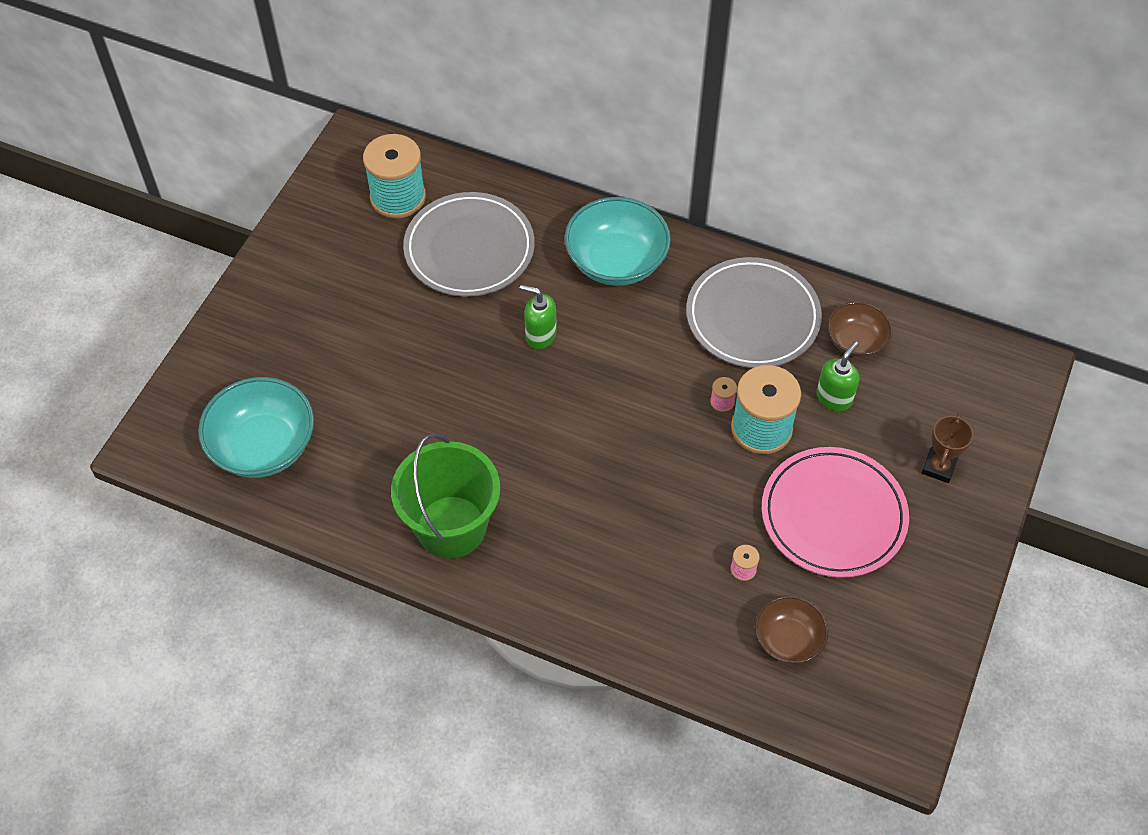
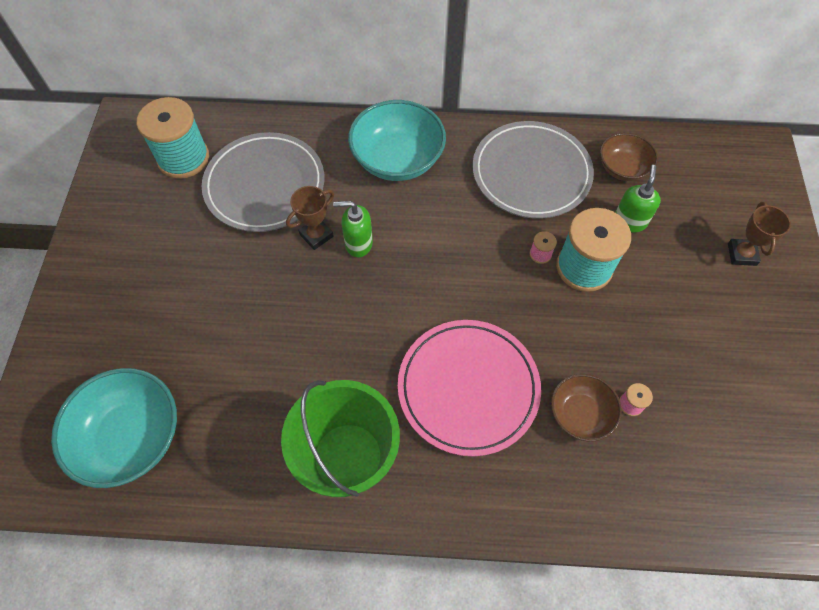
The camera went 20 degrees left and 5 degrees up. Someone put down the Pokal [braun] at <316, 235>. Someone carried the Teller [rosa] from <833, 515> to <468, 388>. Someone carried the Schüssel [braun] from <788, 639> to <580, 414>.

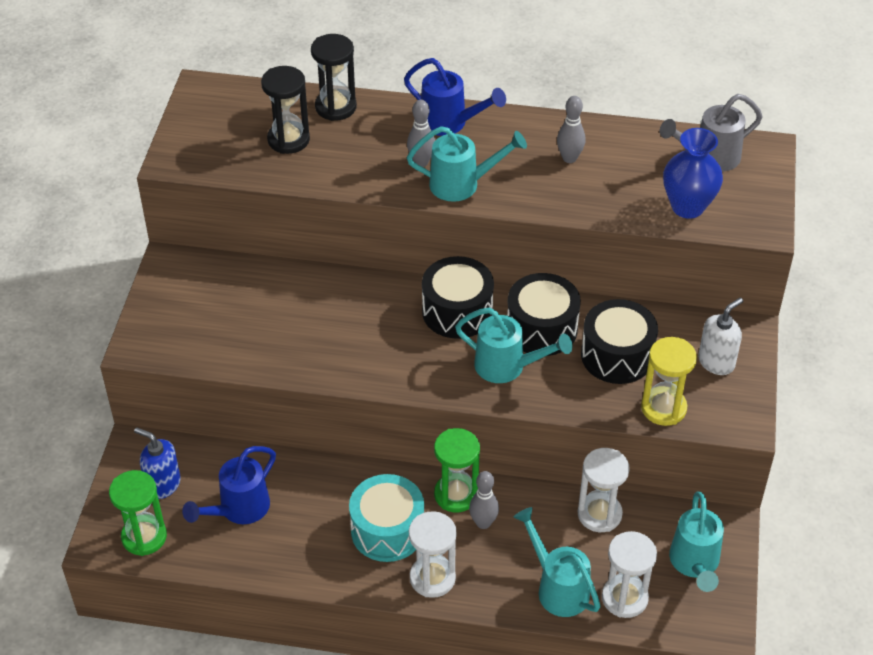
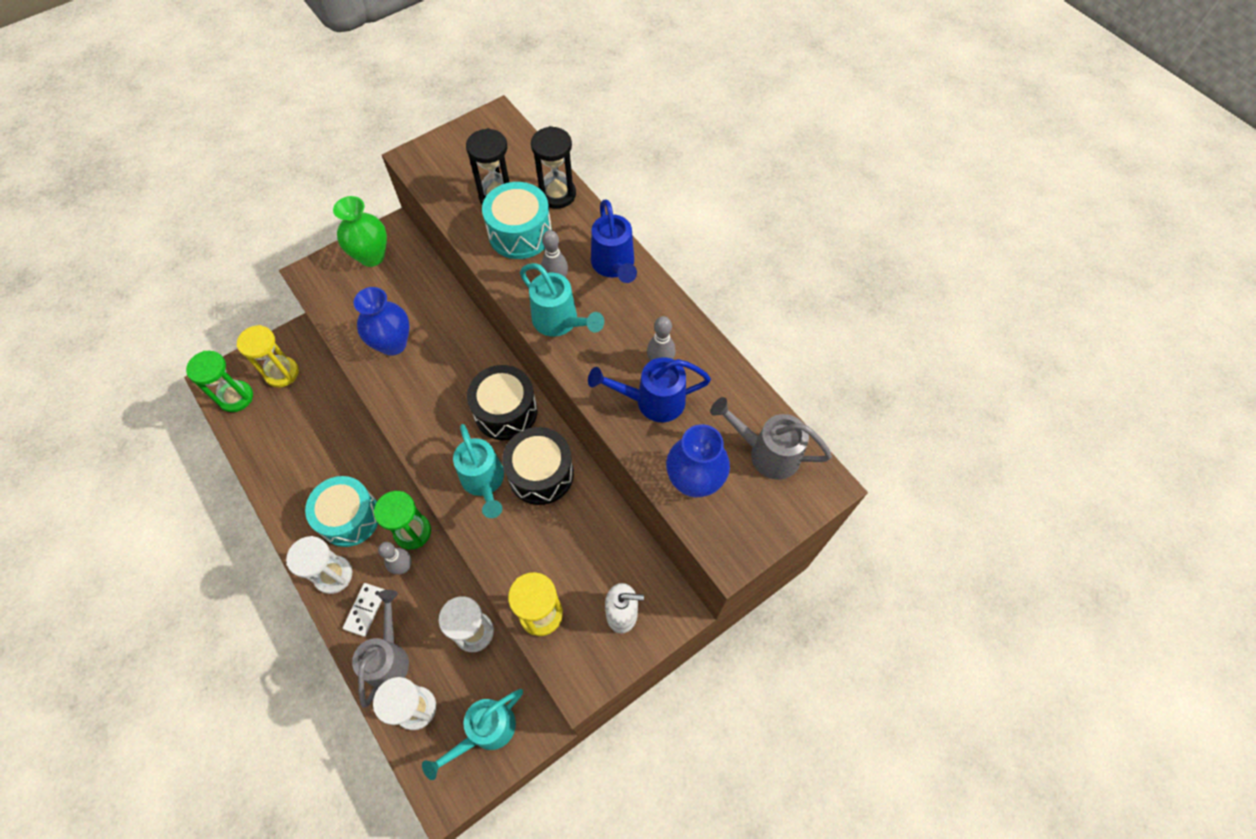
The camera went 45 degrees right and 15 degrees up. Someone swapped the Seifenspender [blau] at <163, 484> for the Sanduhr [gelb] at <282, 373>. Someone put down the Vase [grün] at <372, 256>. Someone put down the Dominostein [weiß] at <365, 610>. Someone repainted the Gießkanne [türkis] at <558, 588>, which became the Gießkanne [grau] at <389, 657>. Someone put down the Vase [blau] at <393, 344>. Someone put down the Trommel [türkis] at <520, 233>. Someone carried the Gießkanne [blau] from <239, 509> to <652, 401>. Someone took away the Trommel [schwarz] at <617, 355>.

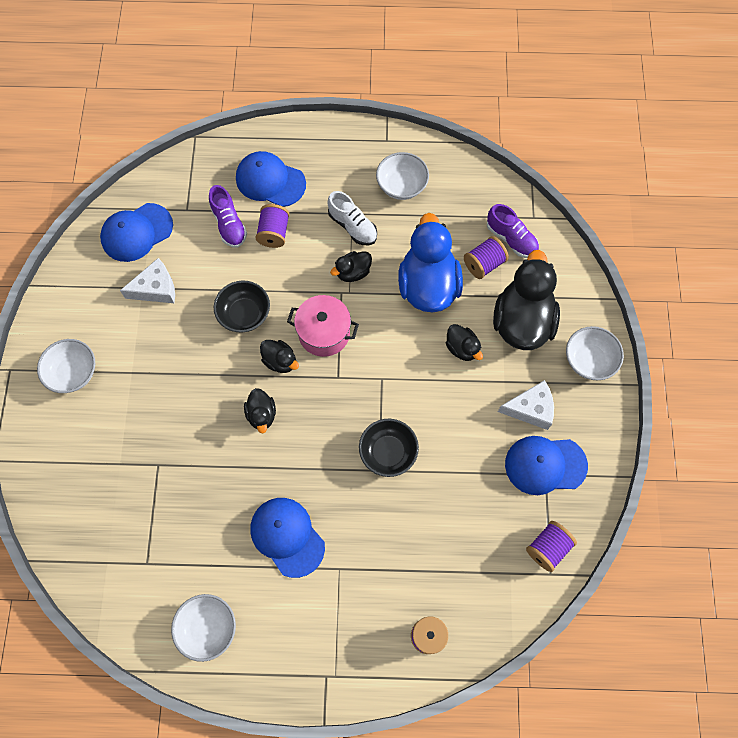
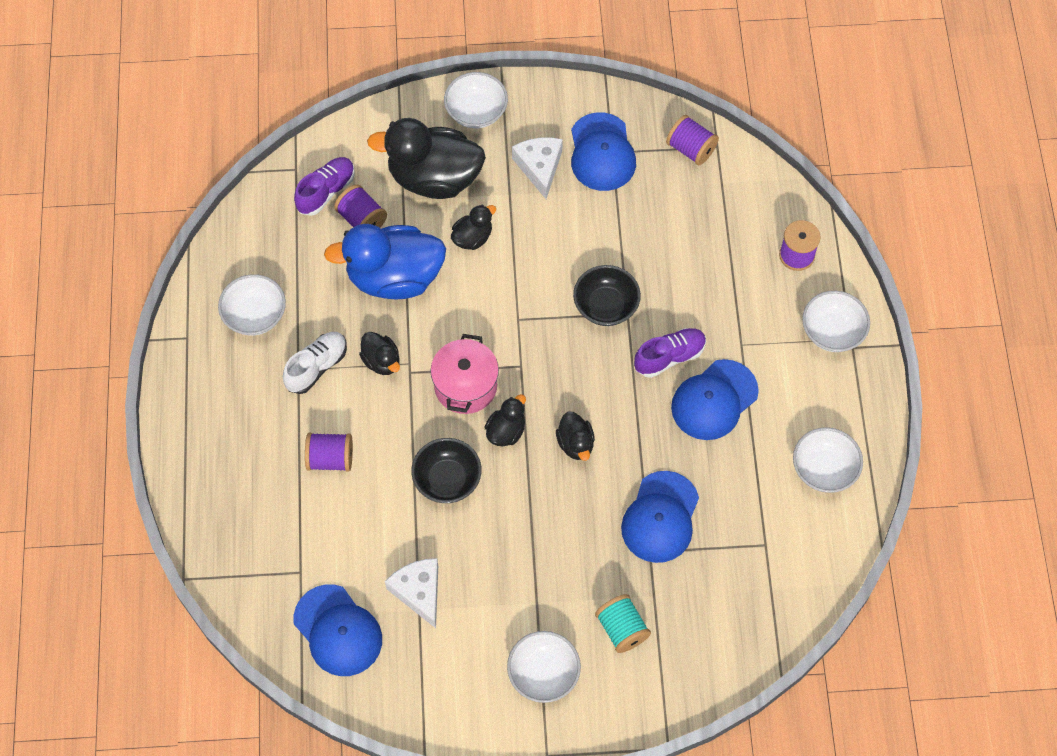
The camera went 95 degrees left and 5 degrees down. Someone rotated the Ente [schwarz] at <262, 415> by 90 degrees clockwise. Someone put down the Garnrolle [türkis] at <622, 629>. Someone carried the Kappe [blau] from <270, 181> to <660, 517>. Someone carried the Schuh [lila] from <229, 224> to <669, 357>. Someone put down the Schüssel [weiß] at <832, 331>.

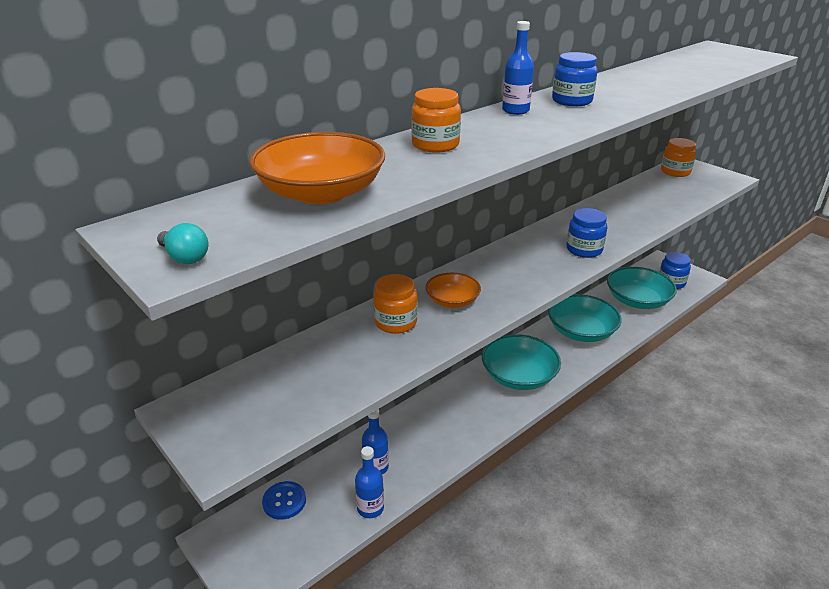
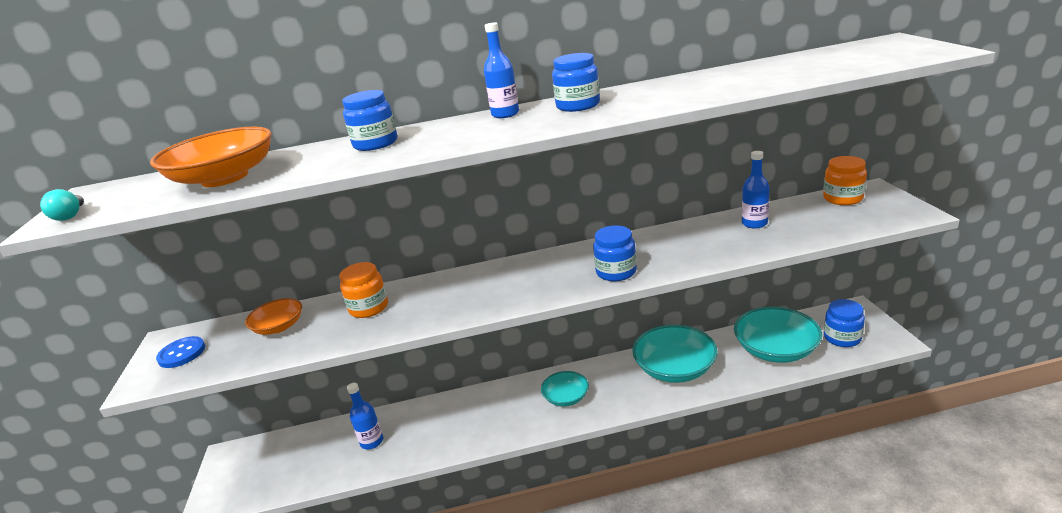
The camera went 35 degrees right and 5 degrees down. Someone carried the Knopf [blau] from <284, 501> to <182, 353>. Someone carried the Schüssel [orange] from <452, 301> to <279, 327>. Someone repainted the Einmachglas [orange] at <435, 145>, which became the Einmachglas [blau] at <375, 144>. Someone scaled the Schüssel [türkis] at <519, 376> by 0.57. Someone carried the Flasche [blau] from <370, 508> to <754, 223>.

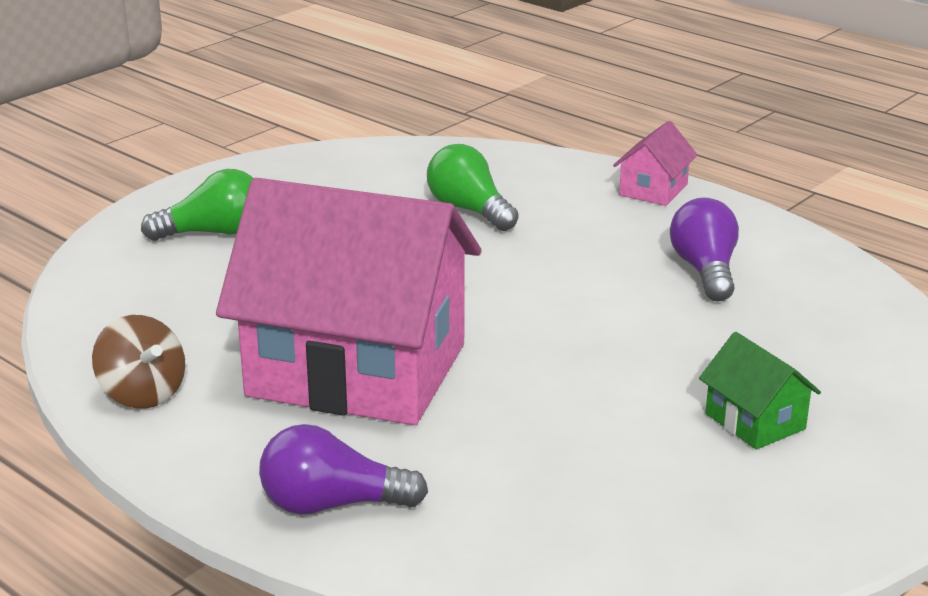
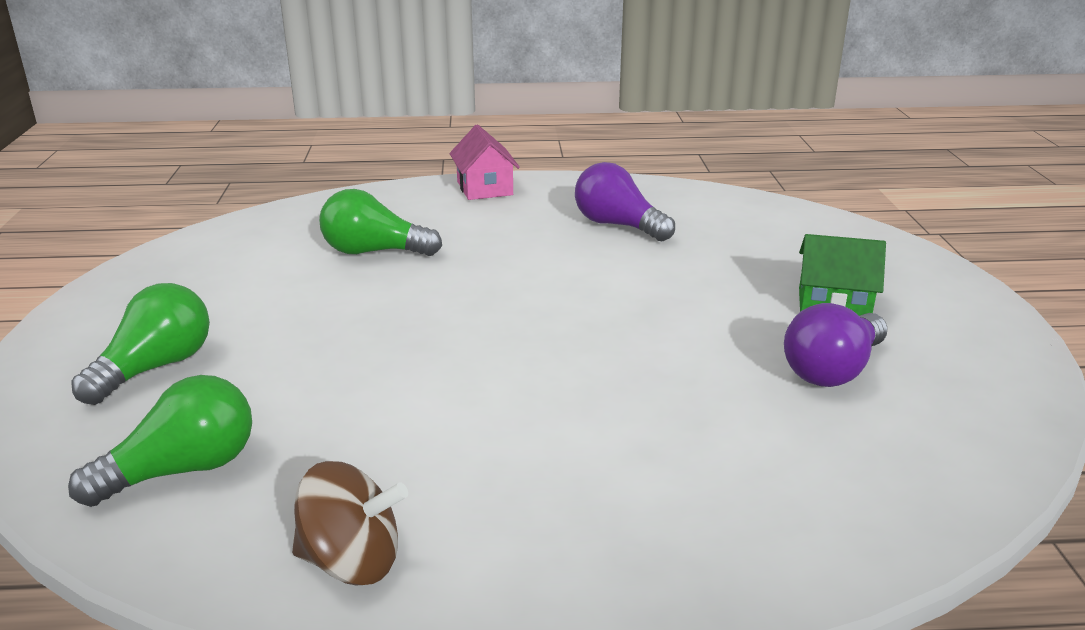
The camera went 45 degrees left and 0 degrees up. Someone put down the Glühbirne [grün] at <183, 470>. Someone carried the Glühbirne [lila] from <332, 504> to <833, 370>. Someone took away the Haus [rosa] at <357, 370>.

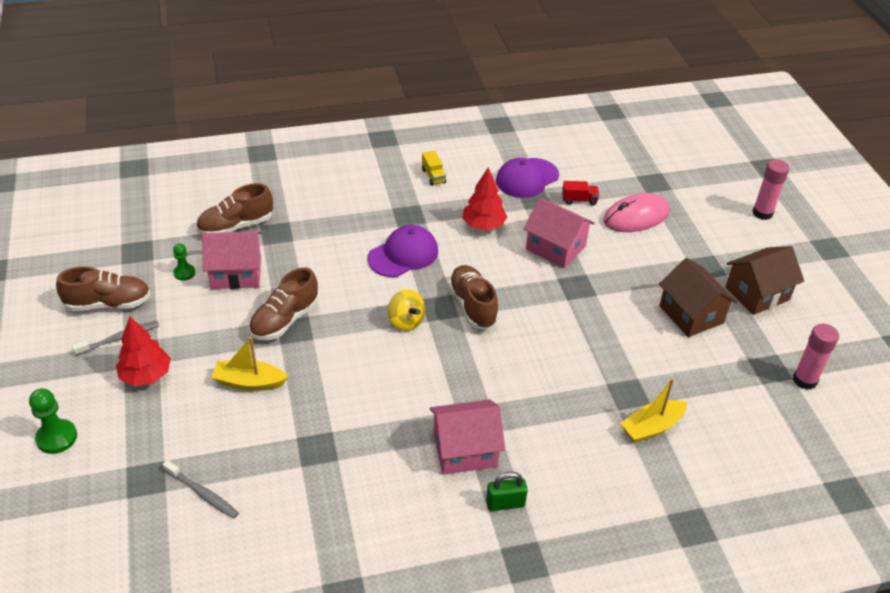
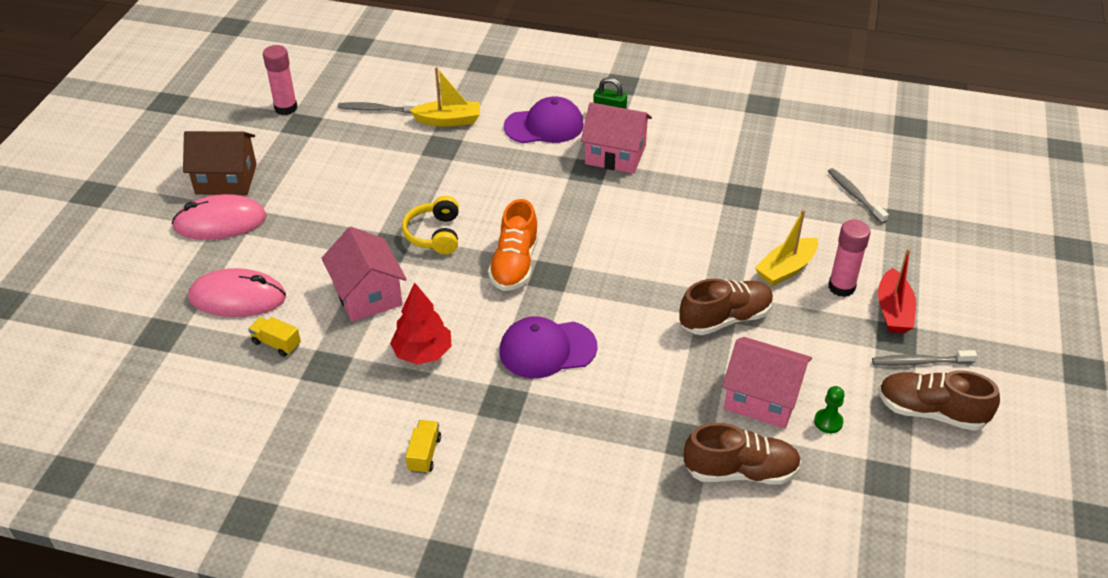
The camera went 150 degrees left and 0 degrees up. Someone put down the Computermaus [rosa] at <220, 222>. Someone repainted the Lastwagen [rot] at <579, 200>, which became the Lastwagen [gelb] at <276, 344>. Someone put down the Zahnbürste [grau] at <376, 109>. Someone put down the Kopfhörer [gelb] at <435, 234>. Someone repainted the Schuh [braun] at <472, 306>, which became the Schuh [orange] at <515, 264>. Someone carried the Kappe [lila] from <527, 178> to <544, 126>. Someone rotated the Boot [gelb] at <249, 382> by 105 degrees clockwise. Someone carried the Klebestift [rosa] from <762, 213> to <841, 287>. Someone swapped the Baum [rot] at <146, 375> for the Boot [rot] at <893, 311>. Someone took away the Bauer [grün] at <57, 437>. Someone took away the Kreisel [gelb] at <406, 321>. Someone took away the Haus [braun] at <691, 314>.

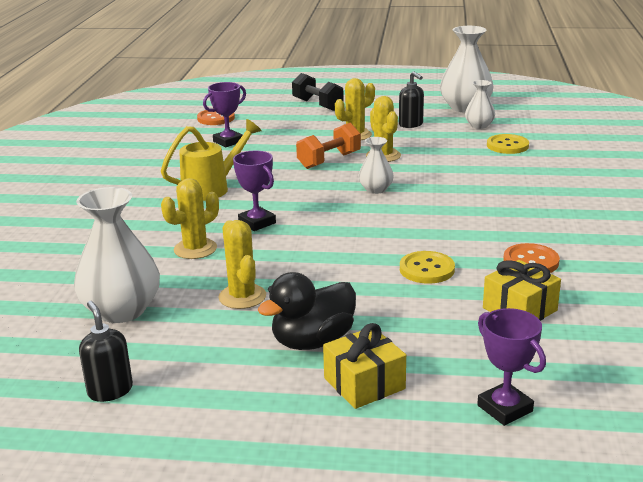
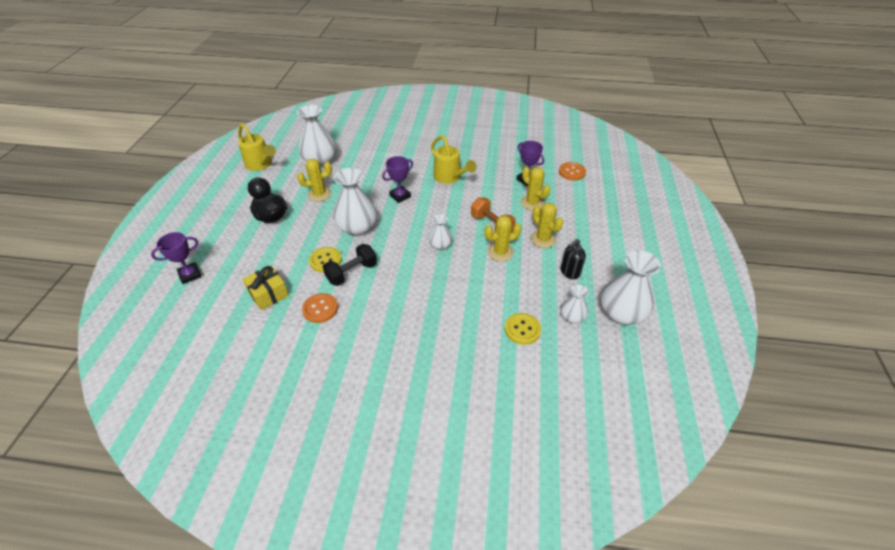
The camera went 90 degrees right and 20 degrees up. Someone swapped the Seifenspender [schwarz] at <110, 390> for the Gießkanne [gelb] at <260, 165>. Someone carried the Hantel [schwarz] from <317, 105> to <352, 273>. Someone put down the Vase [weiß] at <357, 228>. Someone carried the Kaktus [gelb] from <195, 249> to <532, 203>. Someone took away the Geschenk [gelb] at <364, 383>.

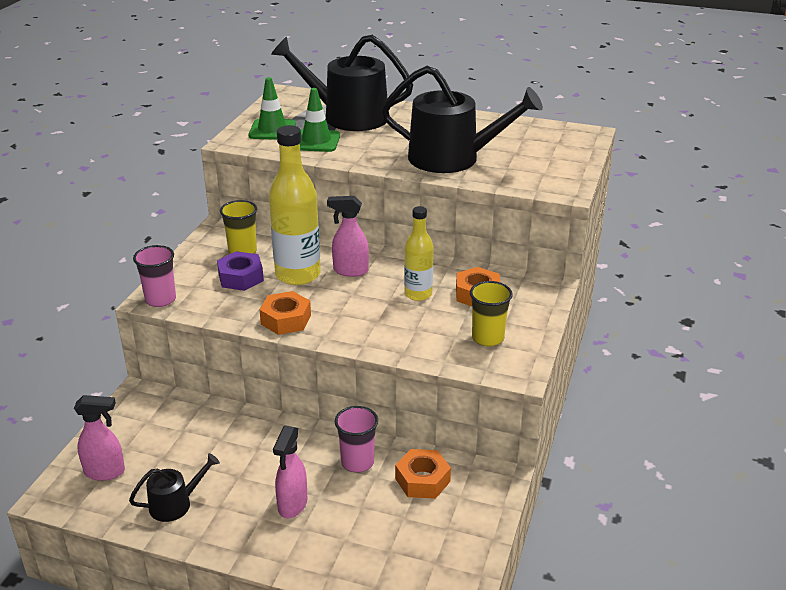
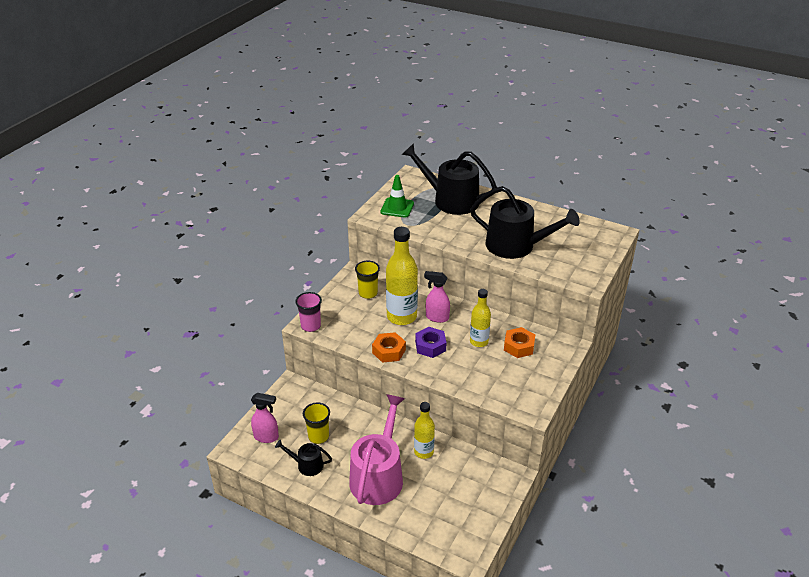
The camera went 10 degrees right and 5 degrees up. Someone rotated the Gießkanne [schwarz] at <175, 504> by 150 degrees counterclockwise. Someone carried the Becher [gelb] from <487, 338> to <318, 436>. Someone swapped the Sprühflasche [rosa] at <292, 505> for the Gießkanne [rosa] at <378, 476>. Someone swapped the Becher [rosa] at <357, 462> for the Flasche [gelb] at <424, 452>. Someone carried the Sechskantmutter [lila] from <241, 277> to <430, 346>. Someone took away the Leitkegel [grün] at <316, 141>. Someone took away the Sechskantmutter [orange] at <422, 480>.

